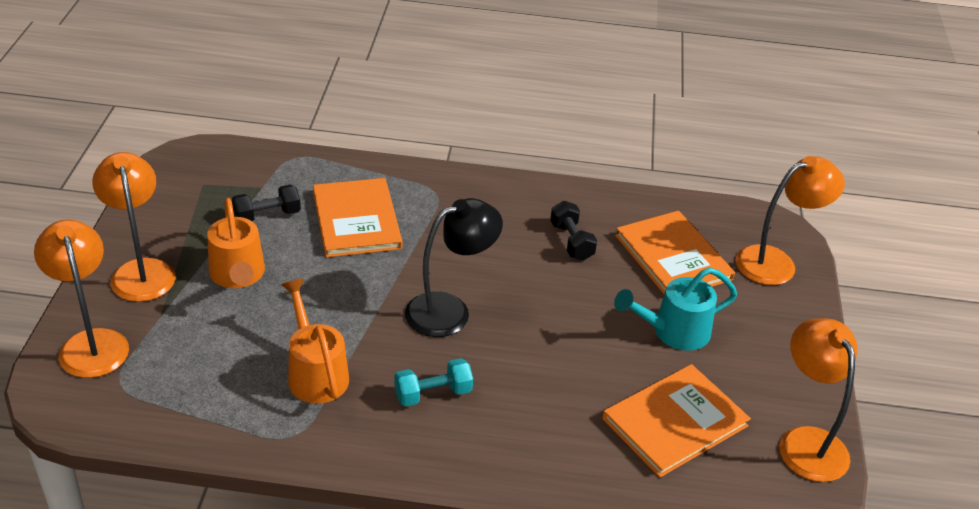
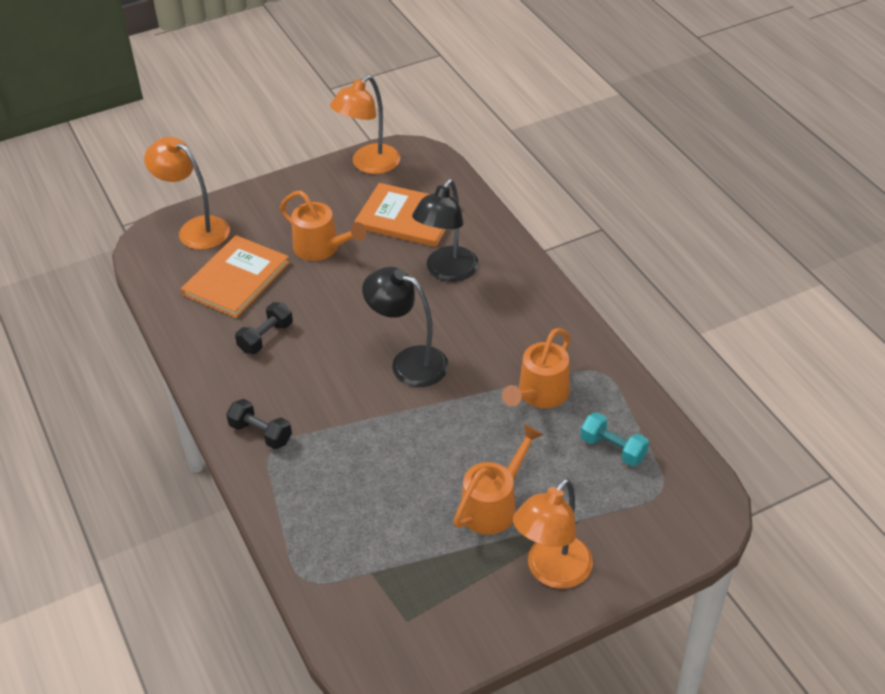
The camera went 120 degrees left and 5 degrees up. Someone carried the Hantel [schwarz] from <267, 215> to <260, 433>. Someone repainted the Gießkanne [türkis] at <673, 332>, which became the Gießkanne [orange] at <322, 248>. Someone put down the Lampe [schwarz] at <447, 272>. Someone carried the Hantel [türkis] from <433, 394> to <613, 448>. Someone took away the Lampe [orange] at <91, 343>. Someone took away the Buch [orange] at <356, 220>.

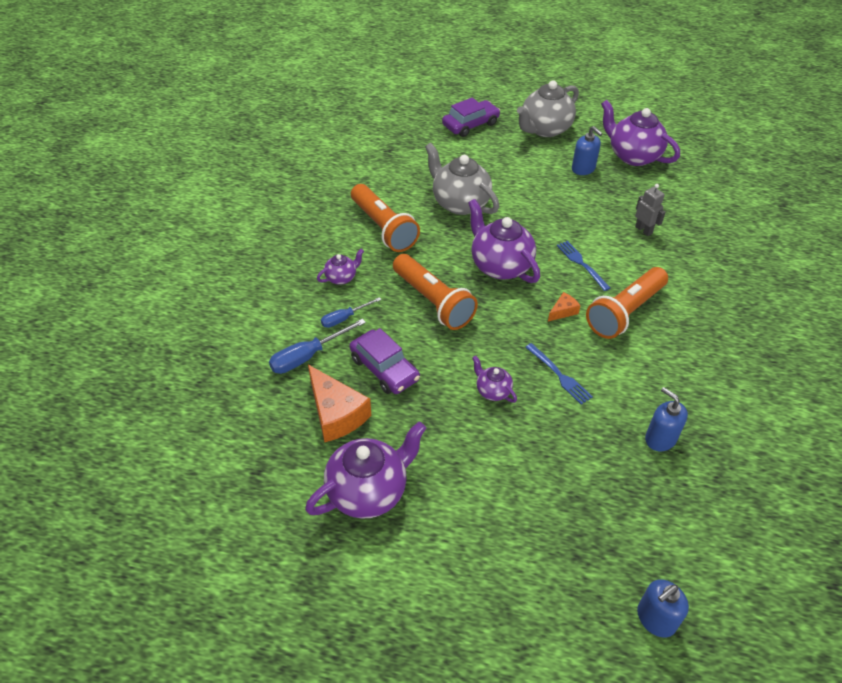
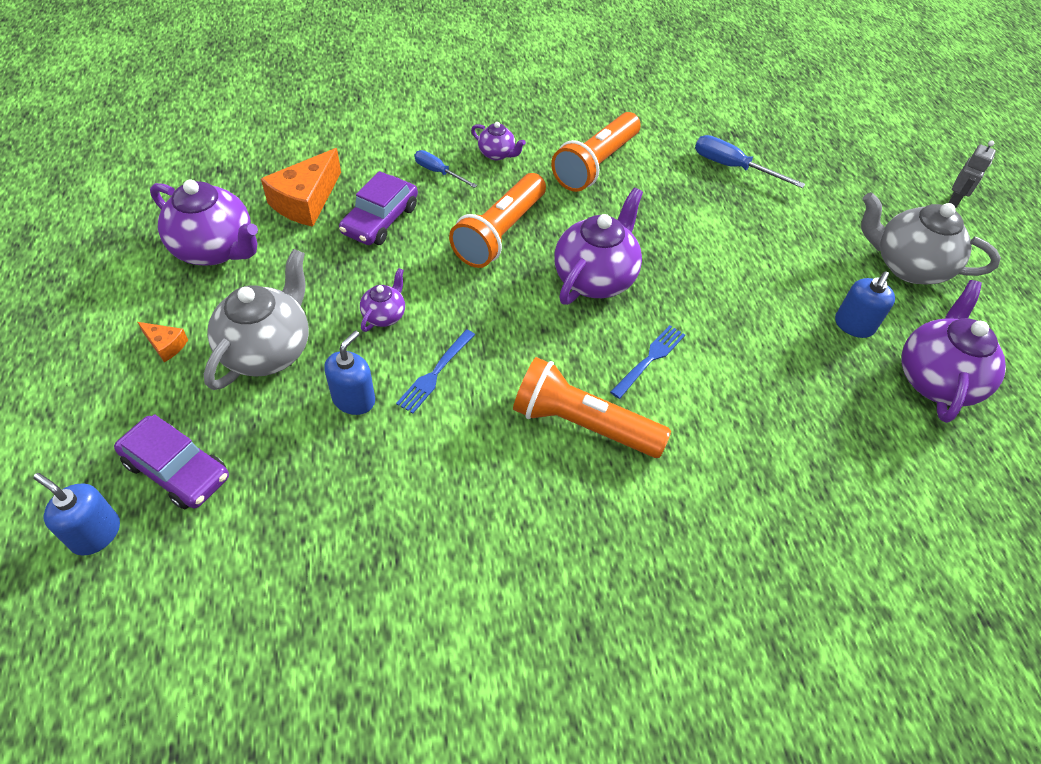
The camera went 65 degrees right and 5 degrees up. Someone carried the Auto [lila] from <470, 124> to <177, 470>. Someone carried the Käse [orange] from <563, 311> to <166, 345>. Someone carried the Teekanne [grau] from <460, 203> to <268, 350>. Someone carried the Seifenspender [blau] from <660, 438> to <354, 399>. Someone carried the Schraubenzieher [blau] from <308, 356> to <732, 167>. Someone carried the Roboter [grau] from <643, 230> to <954, 201>.

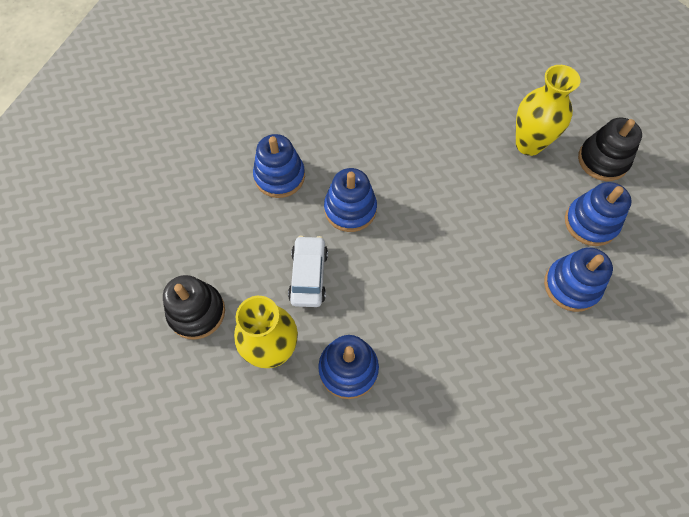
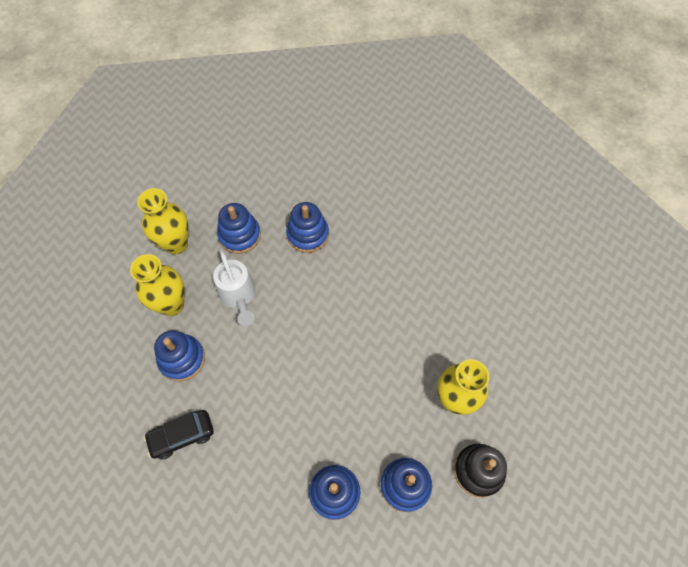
The camera went 60 degrees right and 0 degrees up. Someone swapped the Stapelspielzeug [schwarz] at <197, 312> for the Vase [gelb] at <176, 244>. Someone put down the Auto [schwarz] at <182, 436>. Someone swapped the Auto [weiß] at <308, 276> for the Gießkanne [weiß] at <239, 296>. Someone carried the Stapelspielzeug [blau] from <350, 209> to <239, 235>.

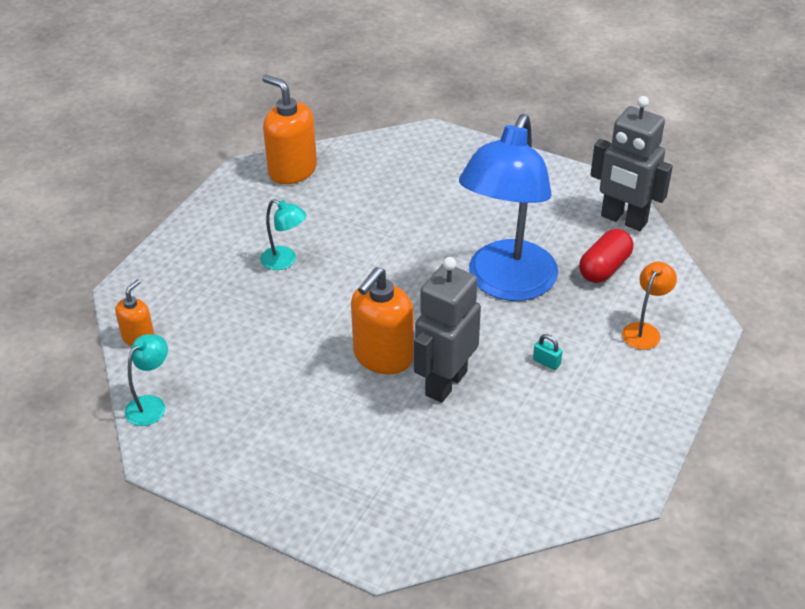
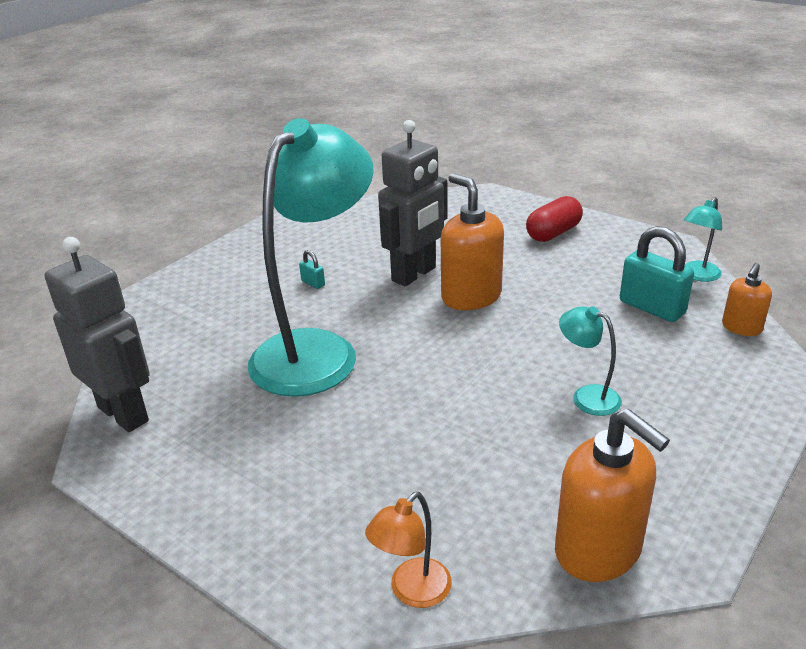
The camera went 170 degrees left and 10 degrees down. Someone repainted the Lampe [blau] at <506, 284>, which became the Lampe [türkis] at <317, 350>. Someone carried the Lampe [orange] from <644, 330> to <412, 592>. Someone rotated the Seifenspender [orange] at <383, 356> by 75 degrees counterclockwise. Someone carried the Kapsel [rot] from <604, 268> to <553, 233>. Someone put down the Vorhängeschloss [türkis] at <652, 307>.

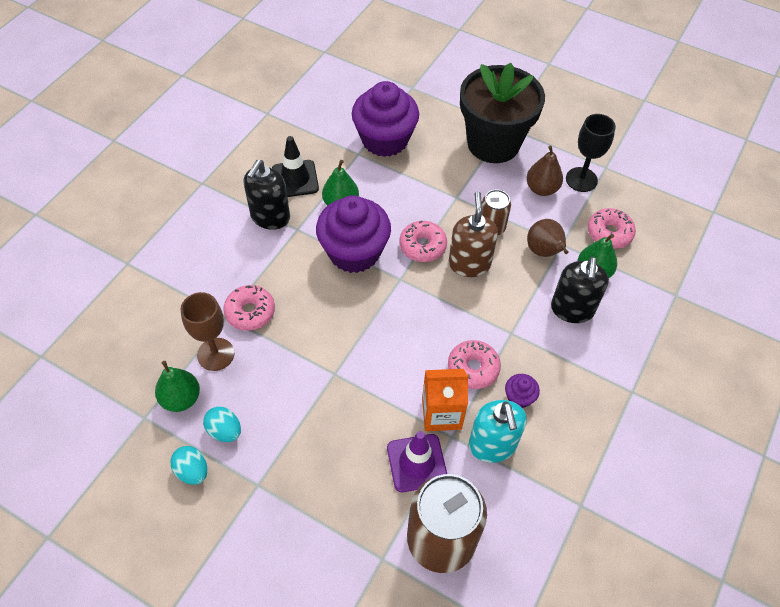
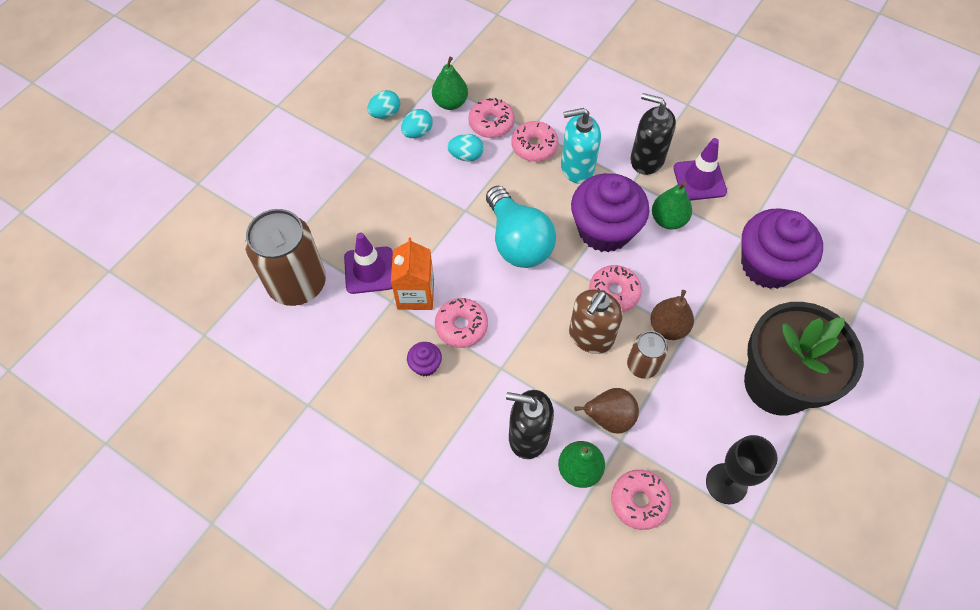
The camera went 95 degrees right and 5 degrees up. Someone put down the Ei [türkis] at <466, 156>. Someone swapped the Kelch [braun] at <215, 354> for the Donut [rosa] at <491, 123>. Someone put down the Glühbirne [türkis] at <518, 241>. Someone carried the Seifenspender [türkis] from <492, 445> to <577, 168>. Someone rotated the Seifenspender [braun] at <469, 264> by 120 degrees clockwise. Someone carried the Birne [braun] from <541, 189> to <668, 327>. Someone repainted the Leitkegel [schwarz] at <295, 179>, which became the Leitkegel [lila] at <699, 180>.

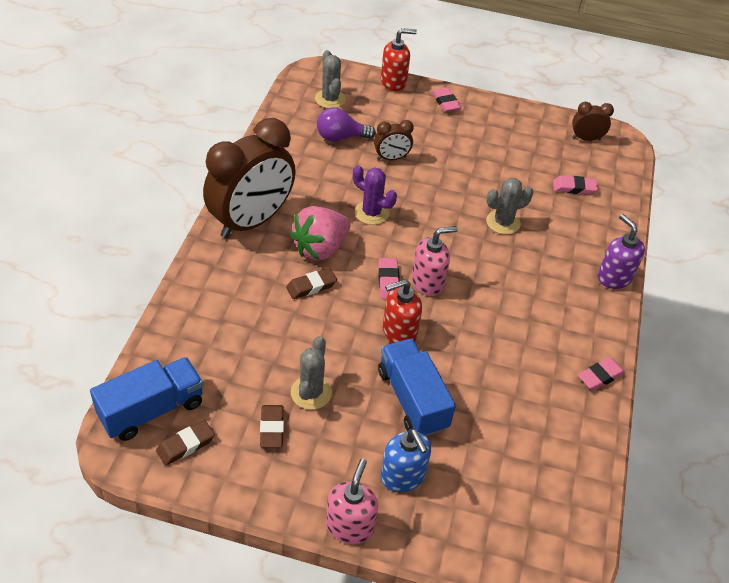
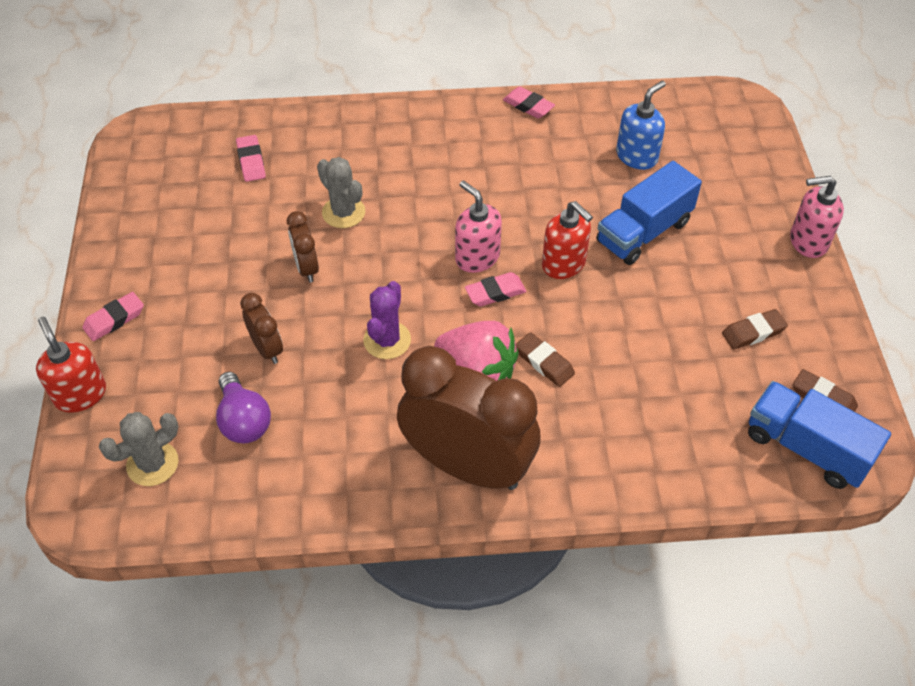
The camera went 105 degrees left and 5 degrees up. Someone carried the Wecker [braun] from <586, 139> to <306, 268>. Someone carried the Seifenspender [blau] from <403, 476> to <637, 156>. Someone took away the Kaktus [grau] at <311, 392>. Someone took away the Seifenspender [lila] at <614, 277>.

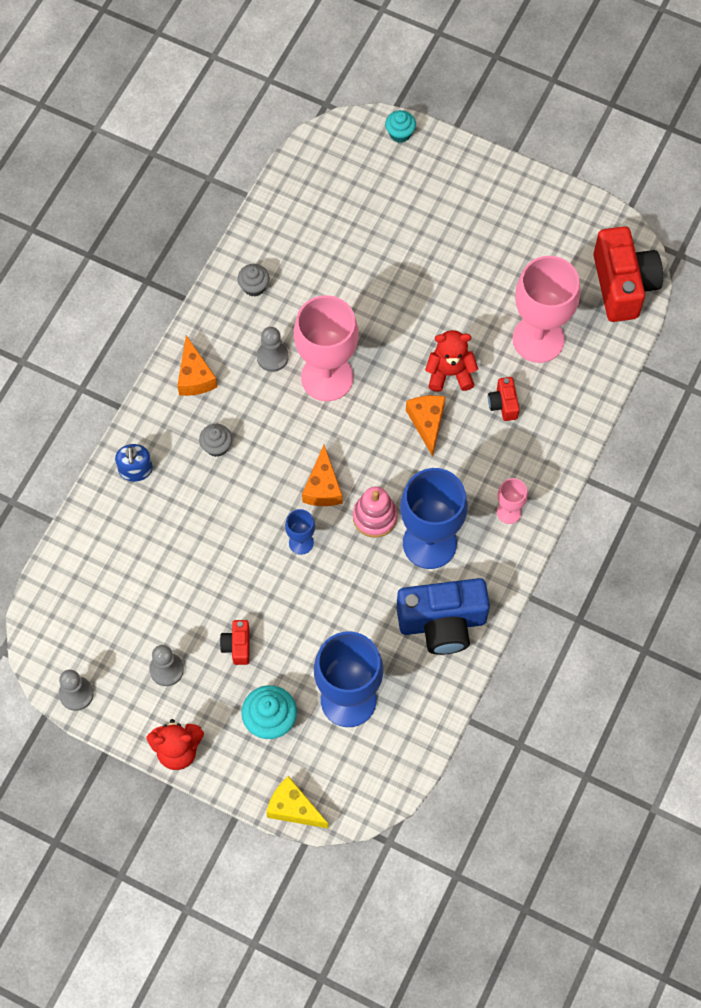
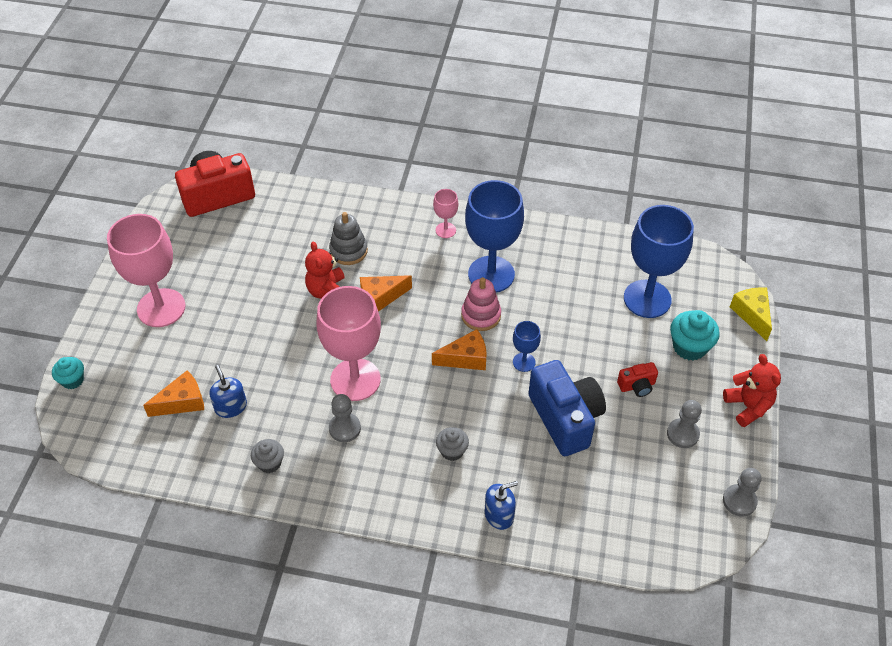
The camera went 105 degrees left and 15 degrees down. Someone carried the Kelch [rosa] from <538, 339> to <161, 308>. Someone carried the Käse [orange] from <195, 376> to <182, 402>. Someone put down the Seifenspender [blau] at <231, 406>. Someone swapped the Kamera [rot] at <503, 404> for the Stapelspielzeug [grau] at <348, 251>. Someone carried the Kamera [blau] from <442, 623> to <565, 418>. Someone rotated the Käse [gelb] at <293, 808> by 150 degrees clockwise.

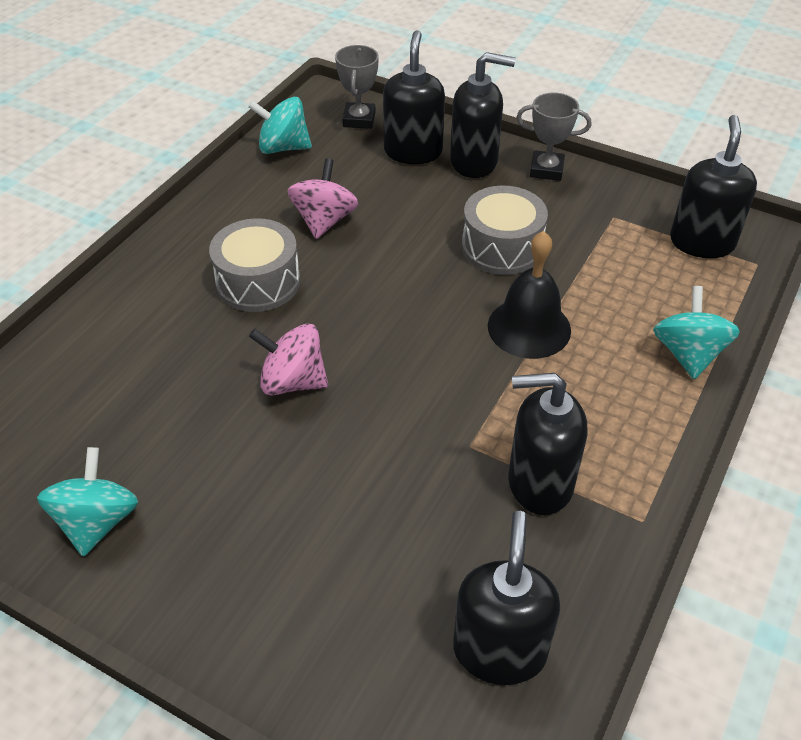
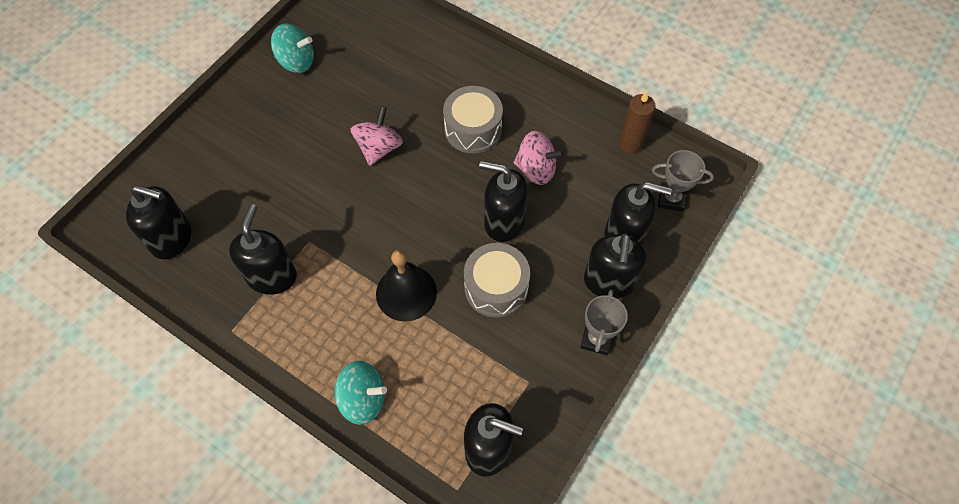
The camera went 95 degrees right and 15 degrees up. Someone put down the Seifenspender [schwarz] at <504, 222>. Someone swapped the Kreisel [türkis] at <283, 147> for the Kerze [braun] at <630, 144>.

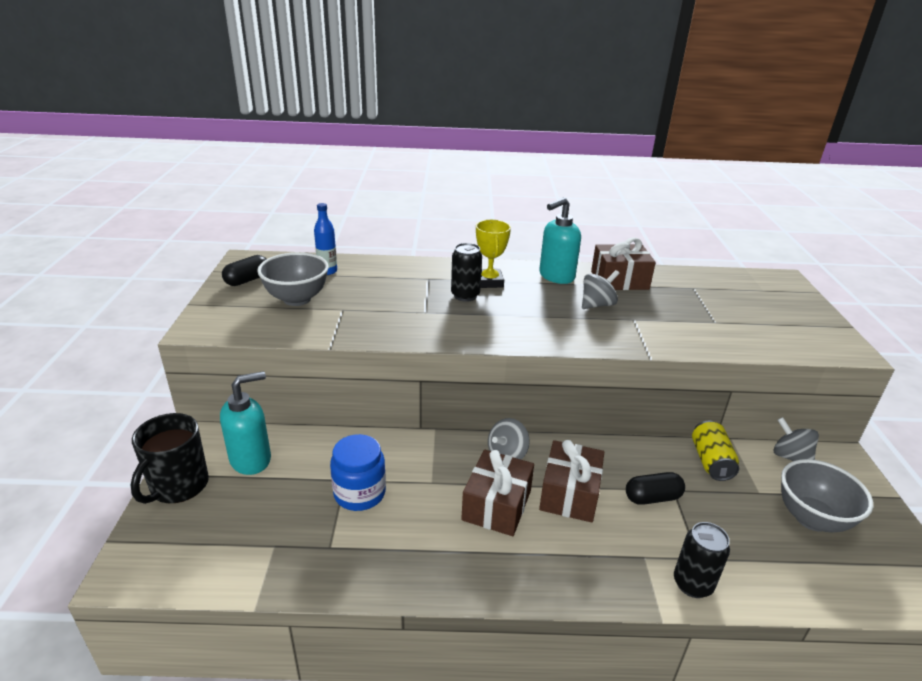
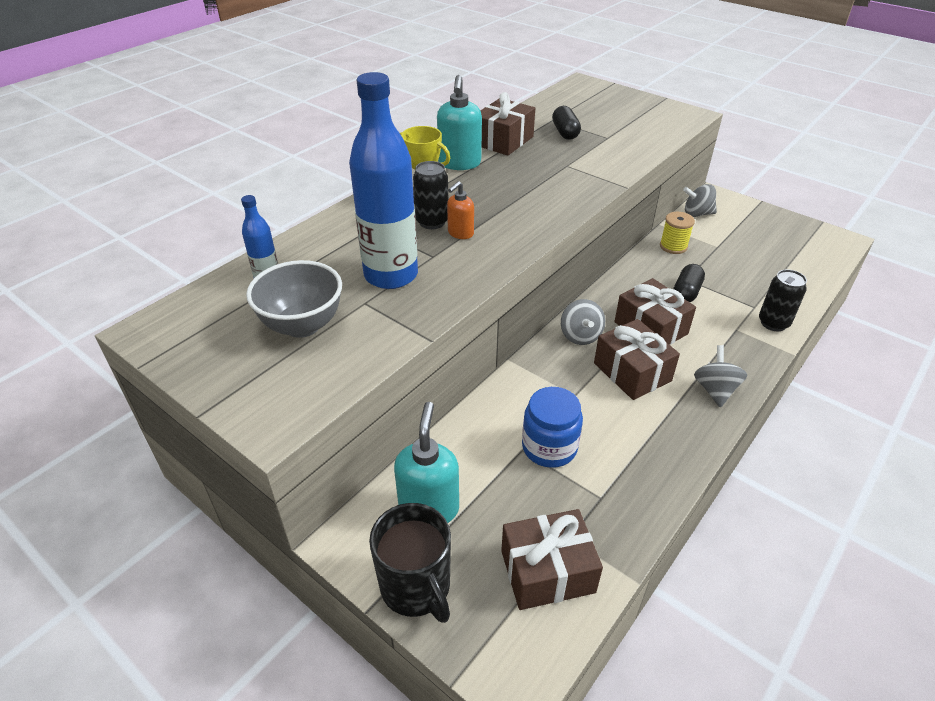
The camera went 50 degrees left and 10 degrees up. Someone put down the Flasche [blau] at <391, 275>. Someone put down the Seifenspender [orange] at <460, 233>. Someone put down the Geschenk [braun] at <547, 571>. Someone carried the Kapsel [schwarz] from <247, 280> to <565, 132>. Someone swapped the Dose [gelb] at <711, 461> for the Garnrolle [gelb] at <673, 246>. Someone carried the Kreisel [grau] from <597, 305> to <715, 390>. Someone took away the Schüssel [grau] at <811, 518>.

